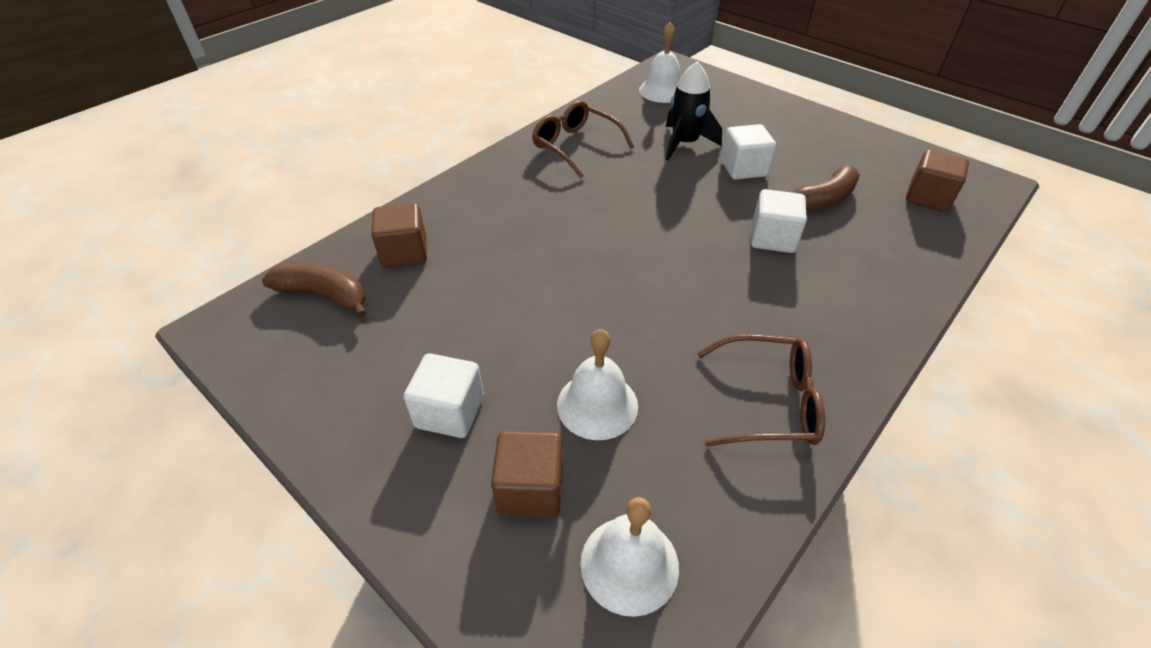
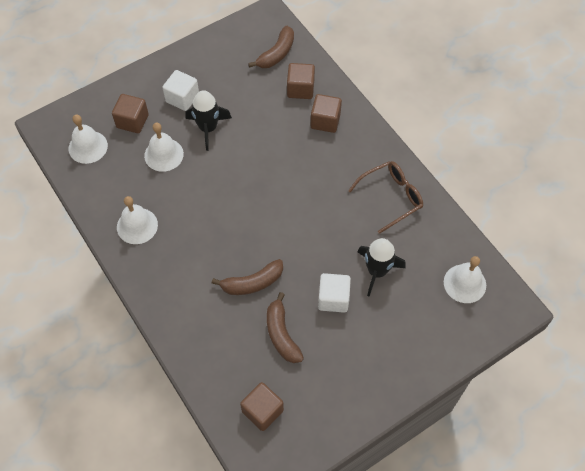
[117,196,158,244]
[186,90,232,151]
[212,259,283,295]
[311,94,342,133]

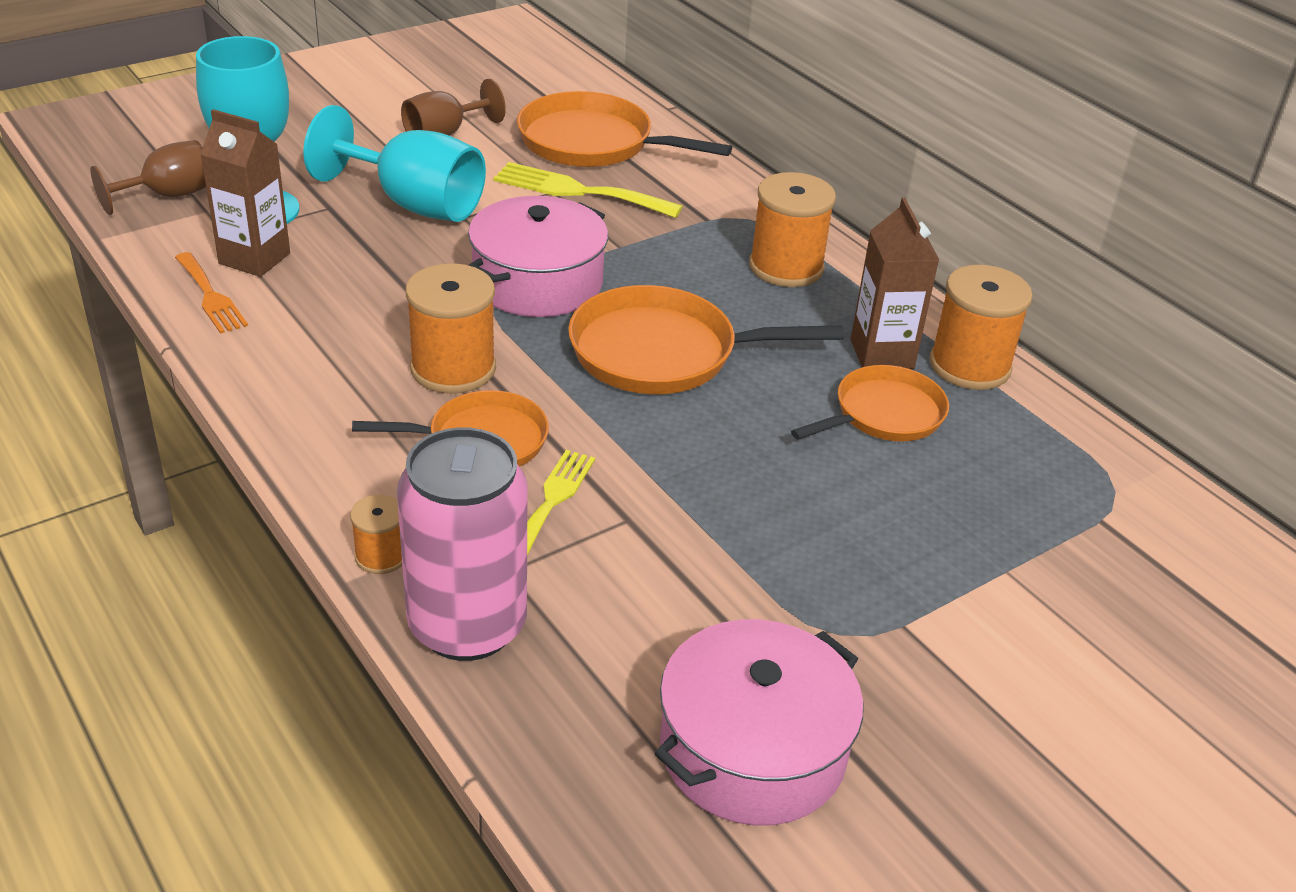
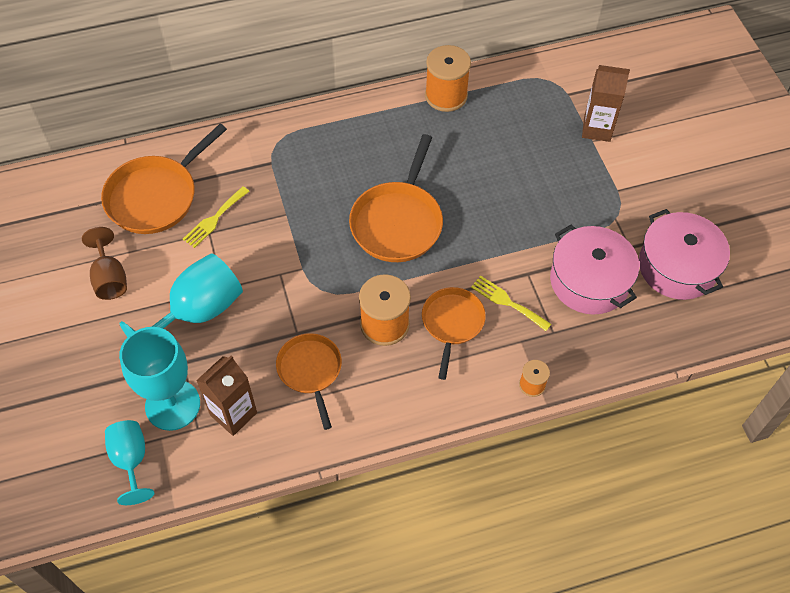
[105,420,154,505]
[183,186,249,248]
[276,333,342,430]
[550,225,639,315]
[582,65,630,142]
[175,252,248,334] (first image)
[397,427,527,661] (first image)
[749,172,836,287] (first image)

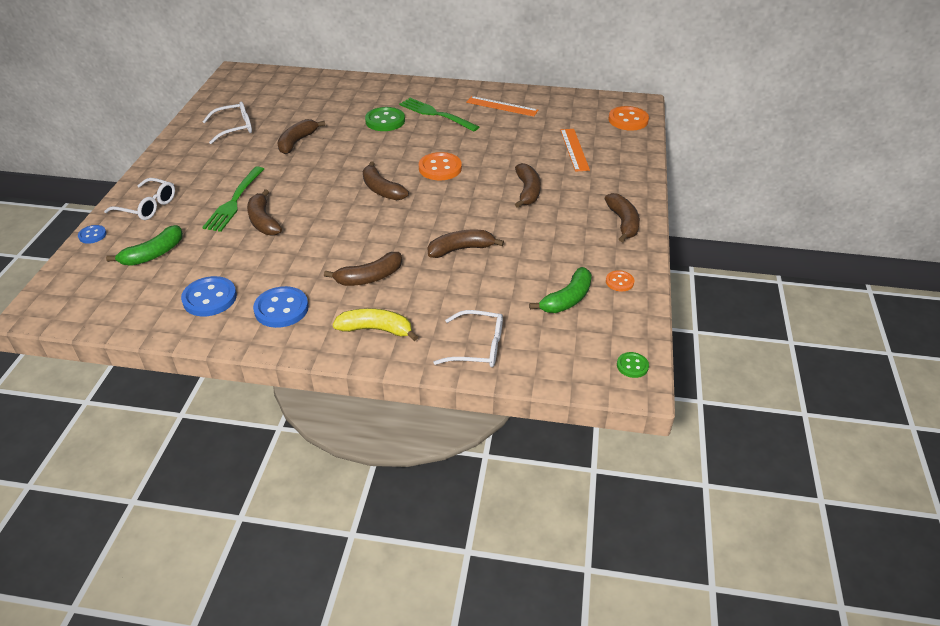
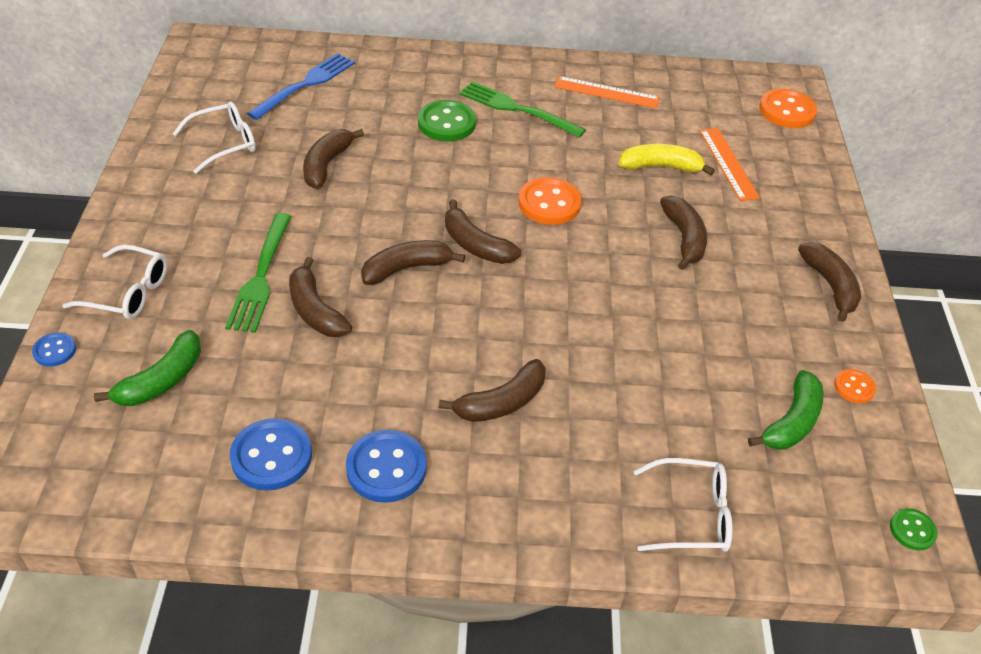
[247,53,355,120]
[361,240,465,285]
[619,144,715,175]

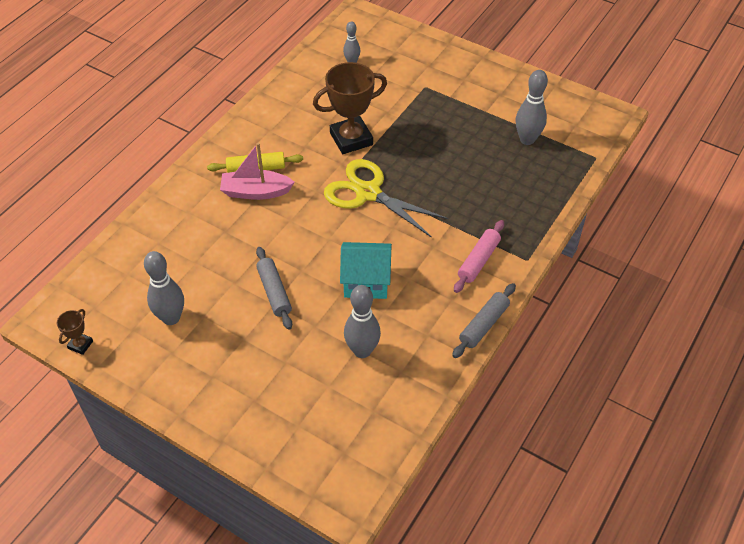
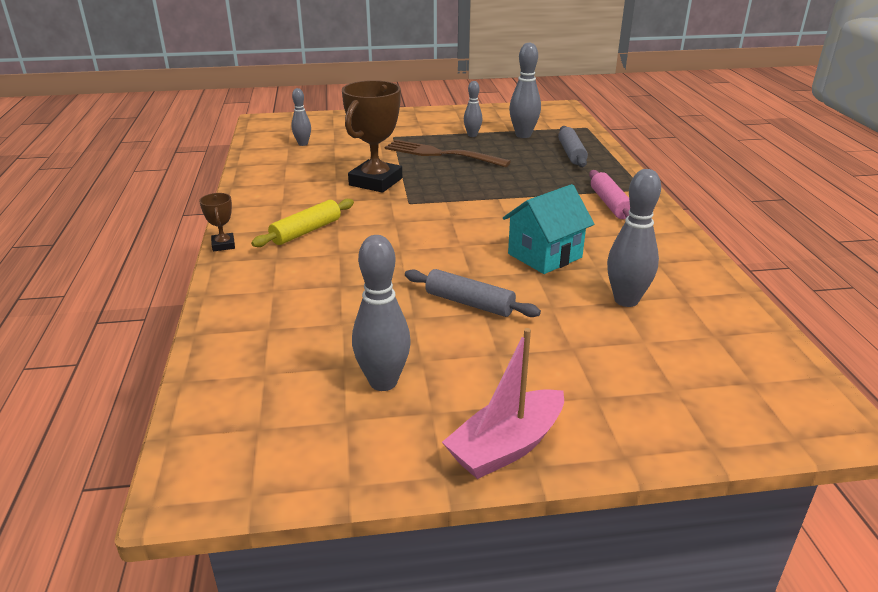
[199,193,235,252]
[385,140,511,167]
[442,328,564,479]
[464,81,482,137]
[558,126,588,167]
[324,159,448,238] (first image)

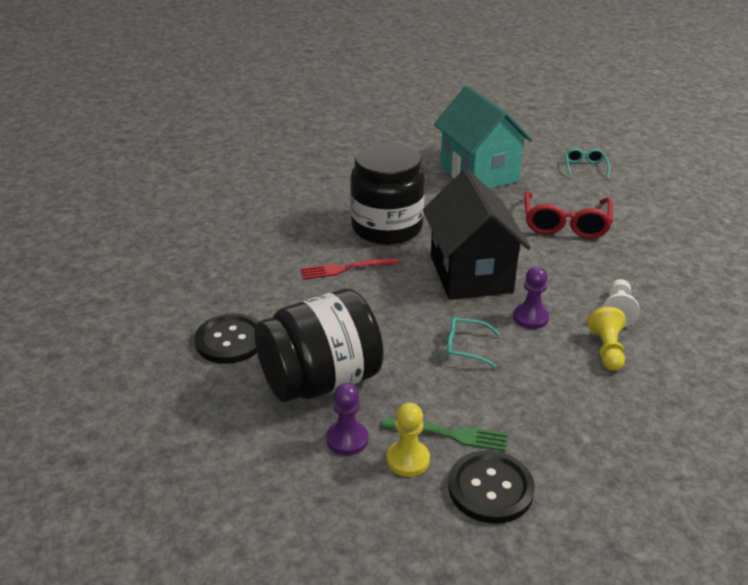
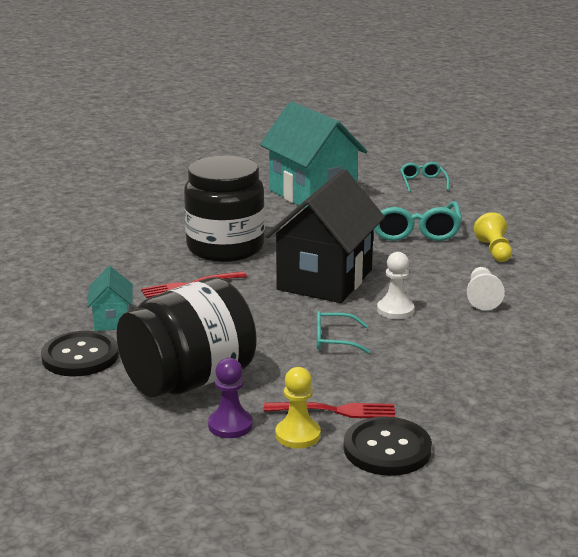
[87,266,133,331]
[264,402,395,418]
[265,169,385,303]
[374,201,462,241]
[377,252,414,319]
[474,212,512,262]

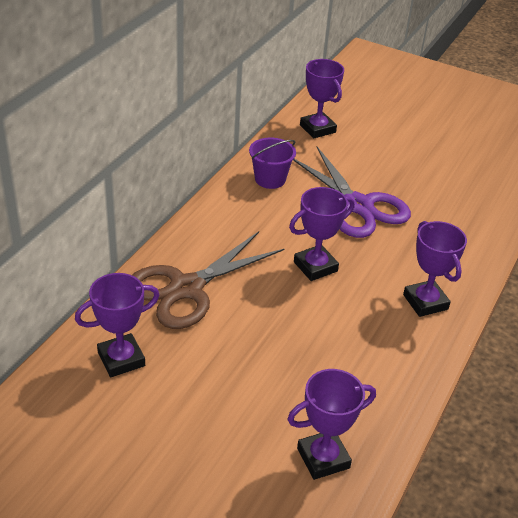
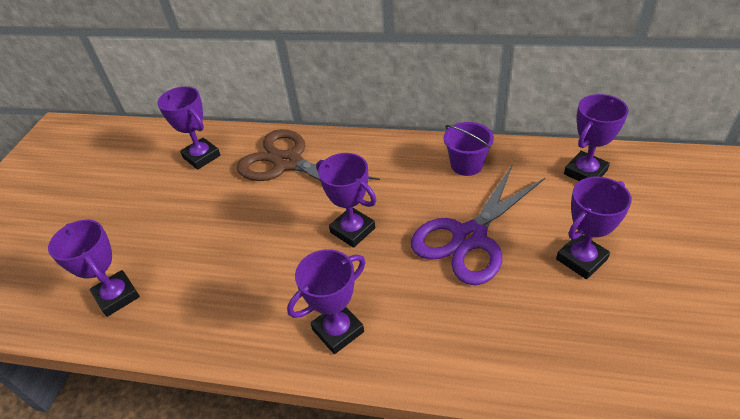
[556,177,632,279]

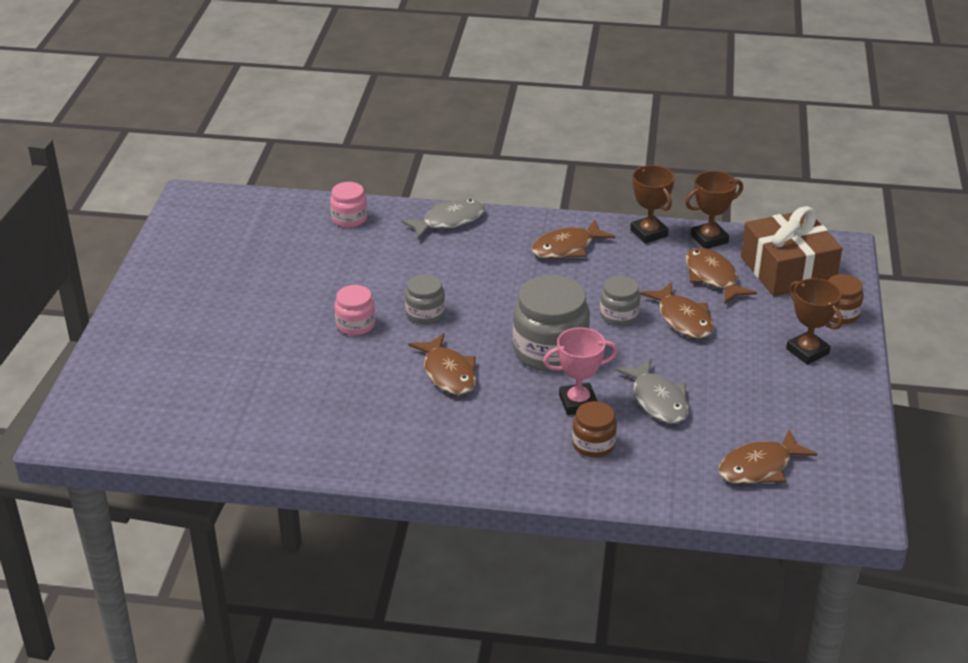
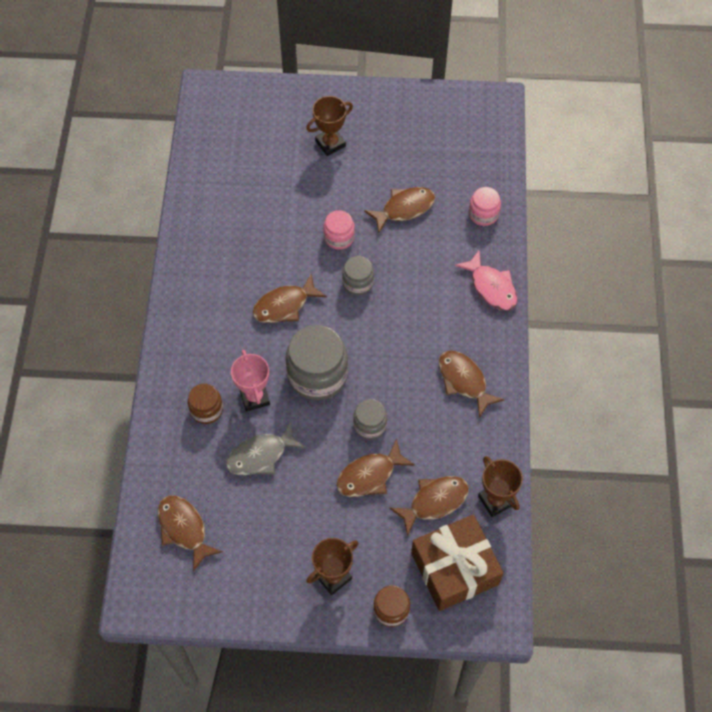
[306,96,353,156]
[364,187,435,233]
[455,250,518,311]

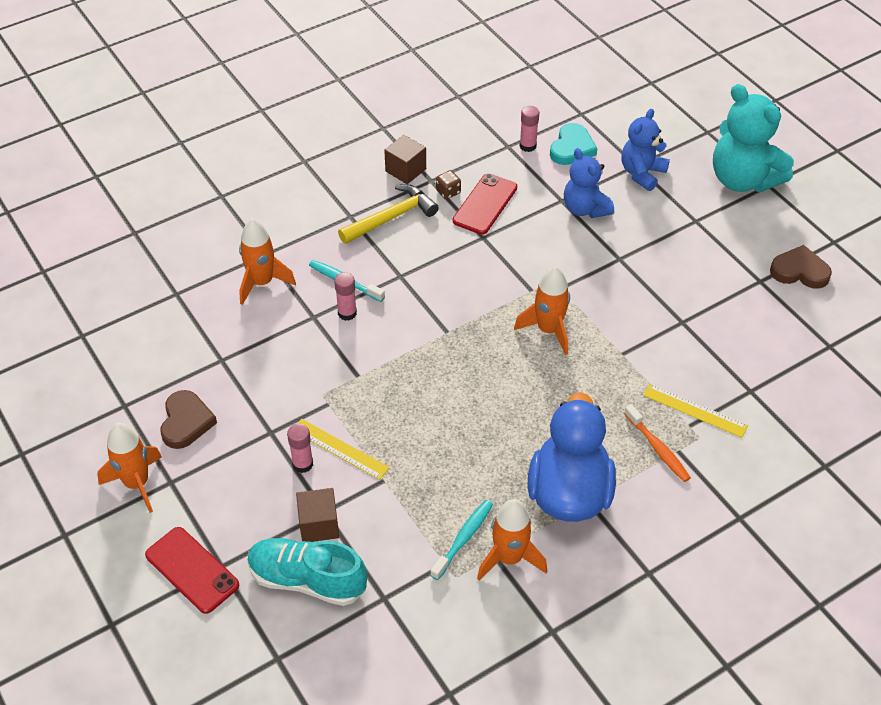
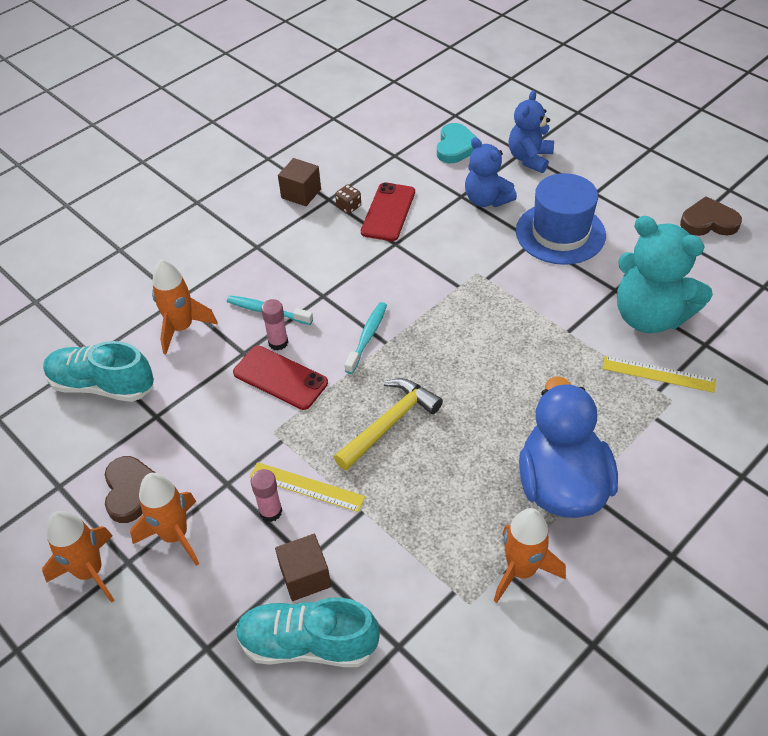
[43,341,154,402]
[130,473,199,566]
[233,346,328,410]
[334,378,443,470]
[345,302,387,374]
[516,173,606,265]
[617,216,713,333]
[520,106,539,152] (first image)
[624,404,691,482] (first image)

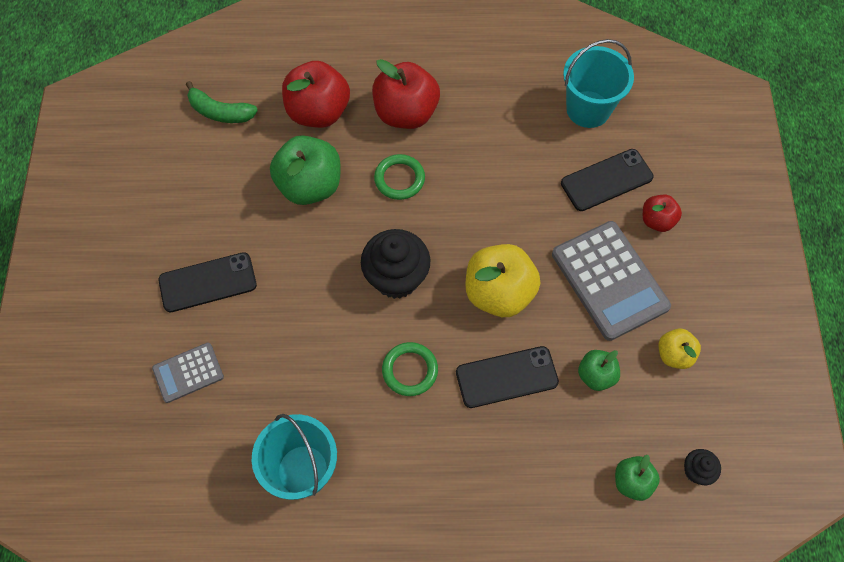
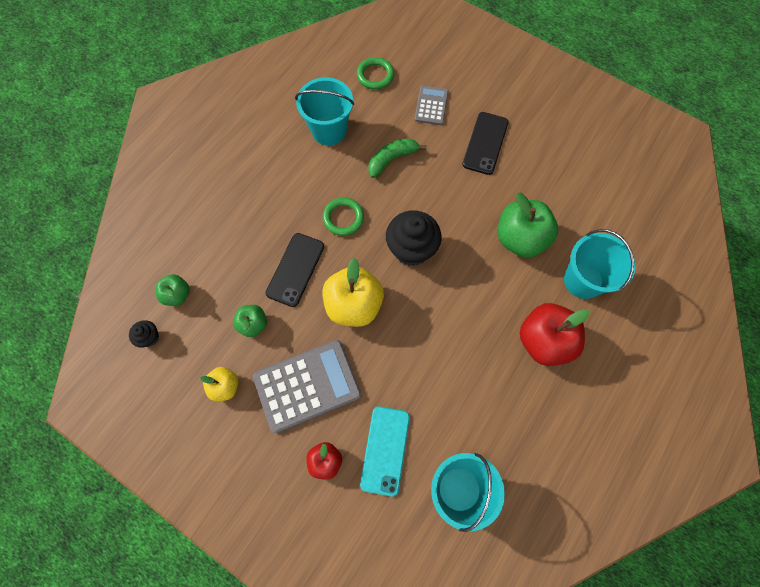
[253,340,361,433]
[357,57,394,89]
[360,406,410,497]
[368,138,427,178]
[564,229,635,299]

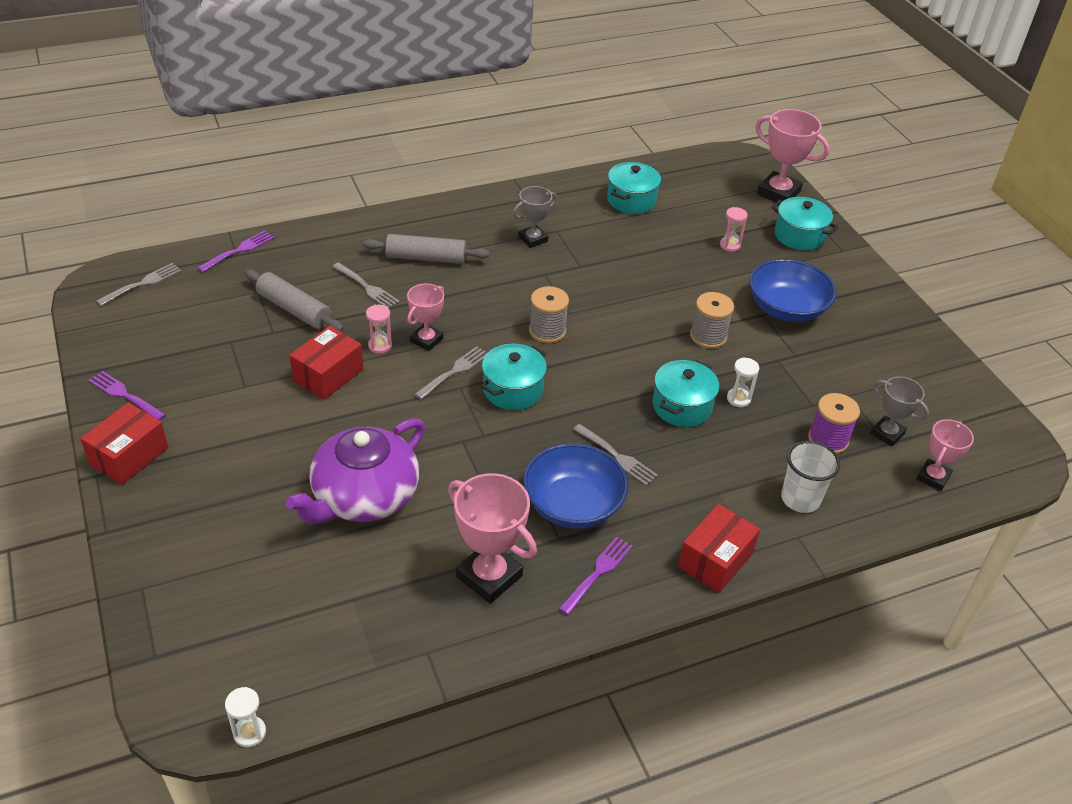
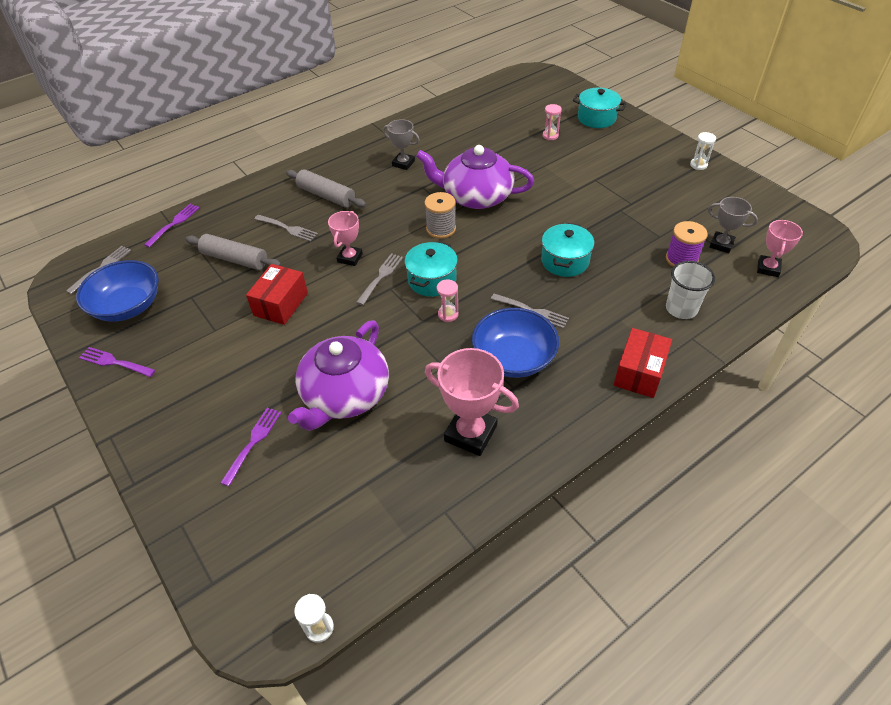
[76,260,159,322]
[221,408,282,486]
[286,169,366,208]
[383,119,420,170]
[416,145,534,209]
[437,280,459,322]
[690,132,716,170]
[80,402,168,485] (first image)
[607,162,661,214] (first image)
[690,292,734,348] (first image)
[755,109,830,204] (first image)

